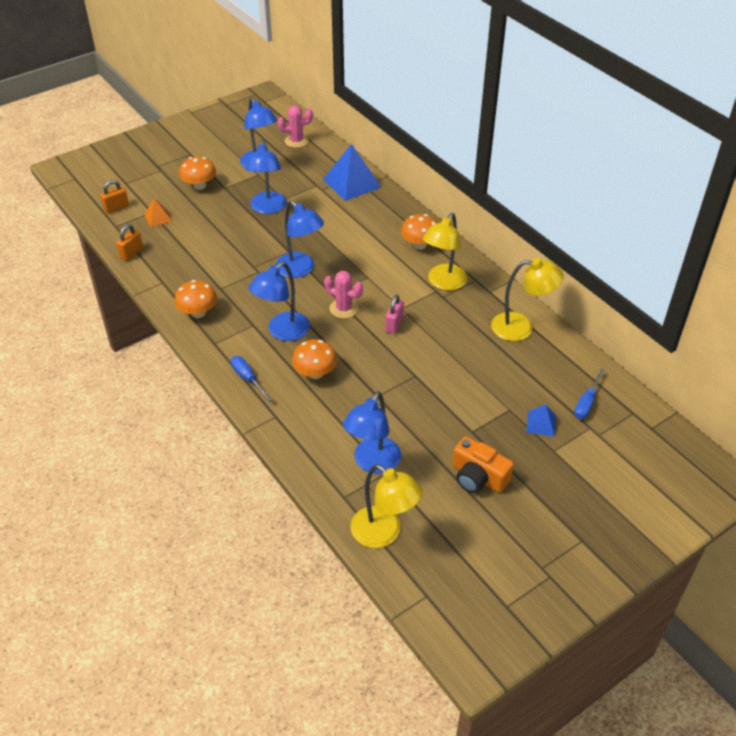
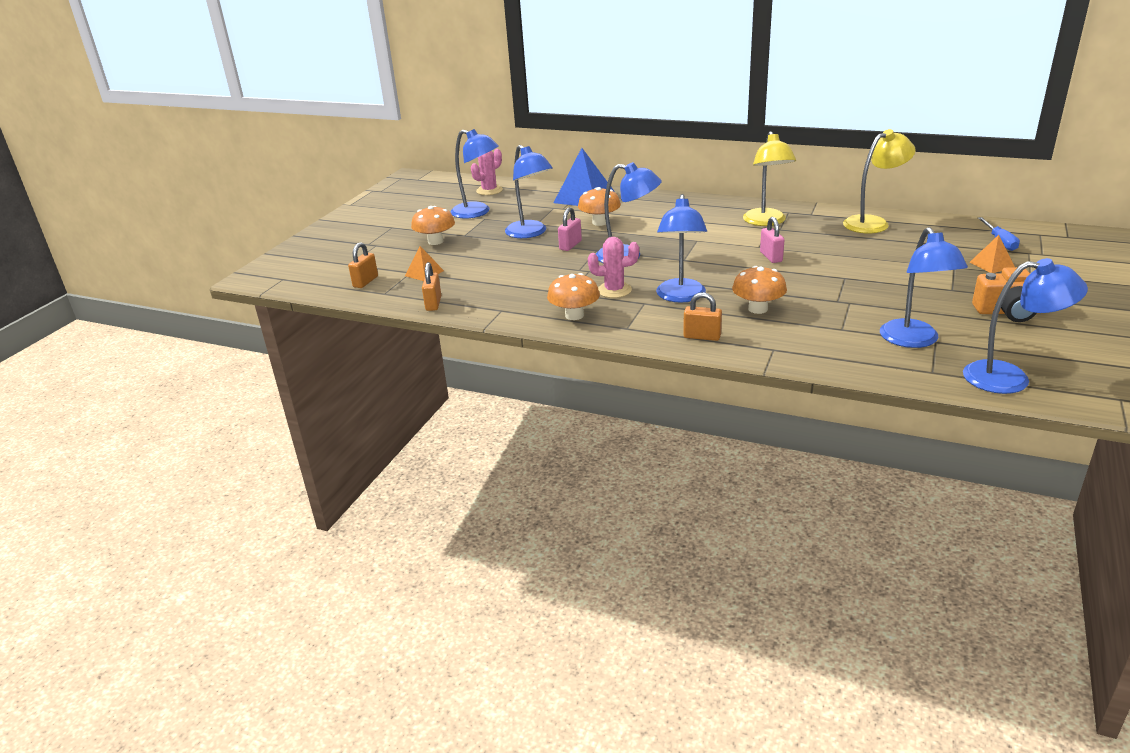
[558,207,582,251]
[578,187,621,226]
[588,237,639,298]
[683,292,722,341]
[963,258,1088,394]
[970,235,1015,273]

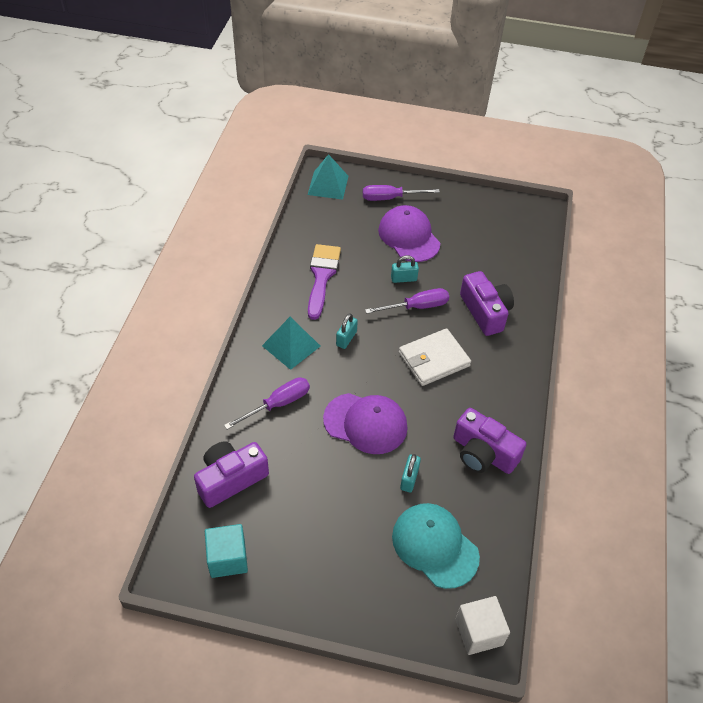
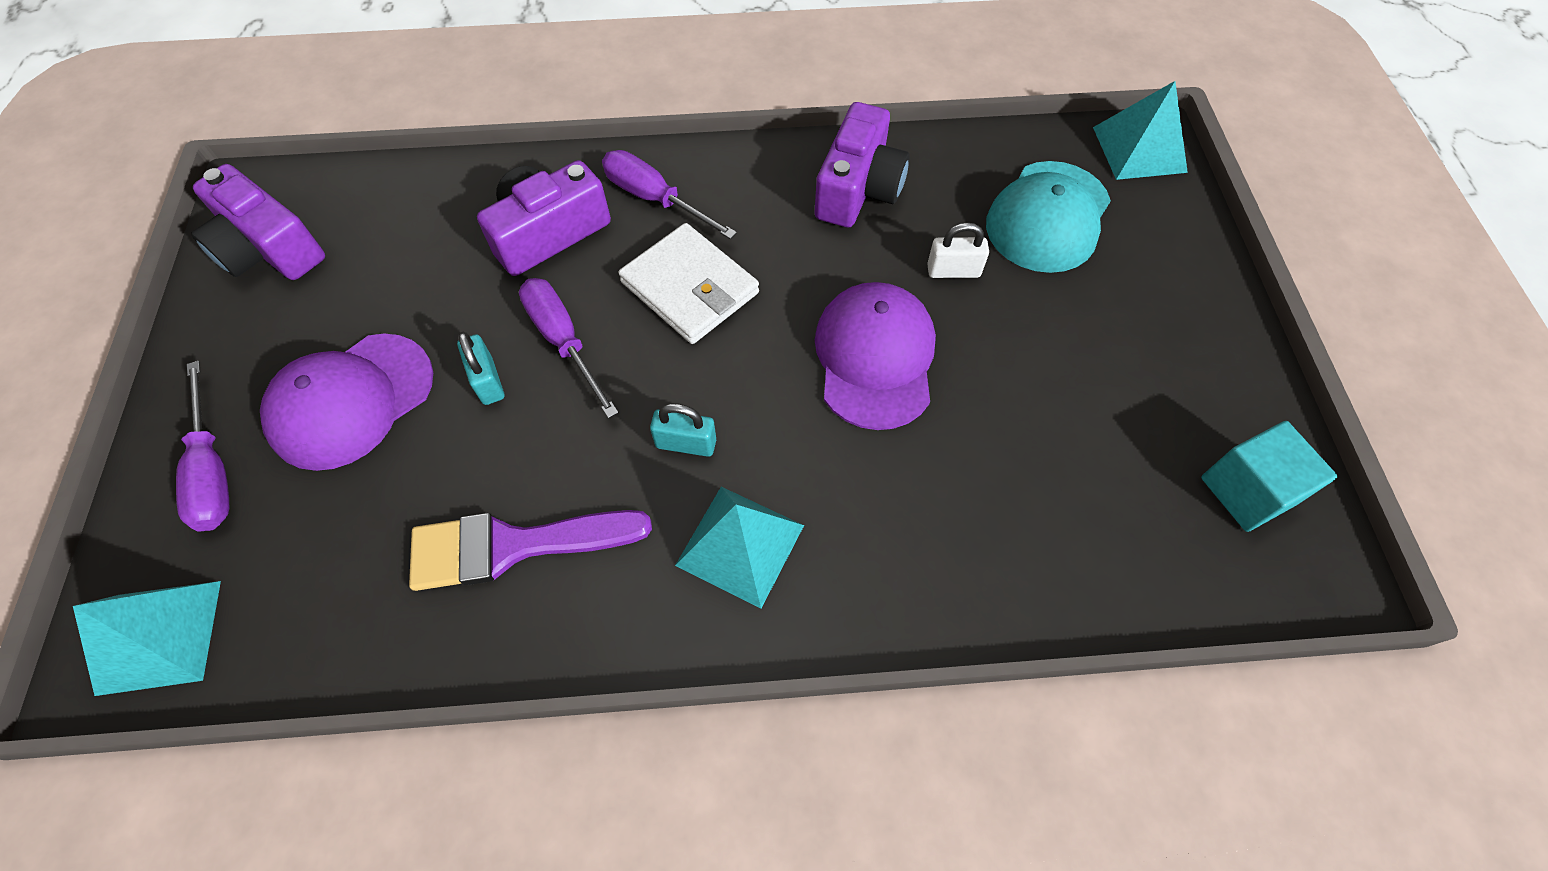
[191,164,325,280]
[602,150,737,239]
[927,222,989,278]
[1093,81,1188,180]

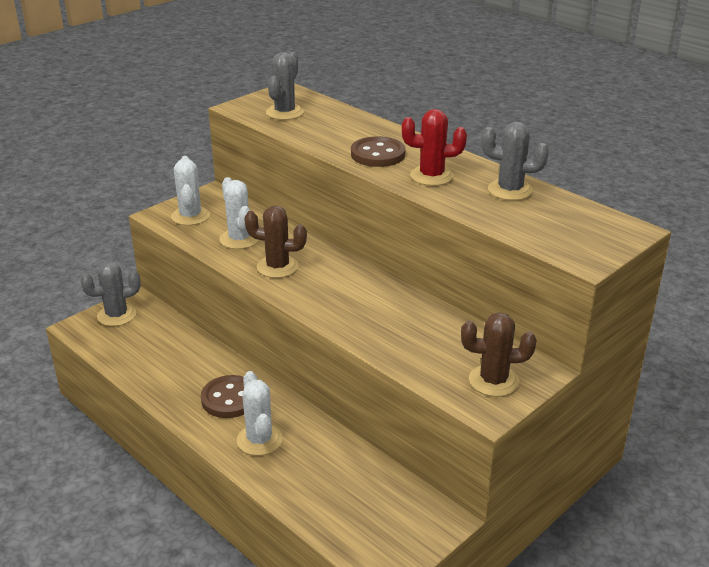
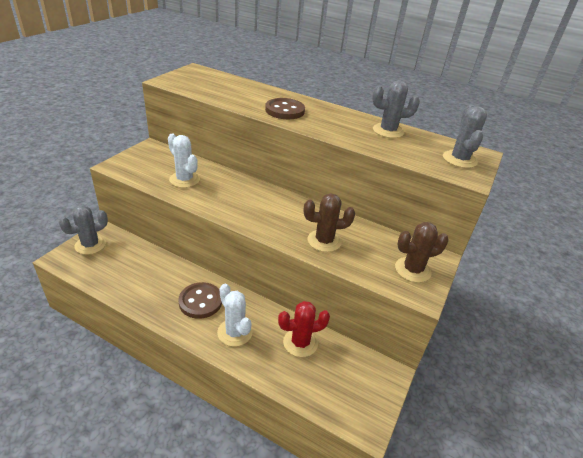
[278,301,330,357]
[304,193,355,252]
[443,105,487,168]
[171,156,210,225] (first image)

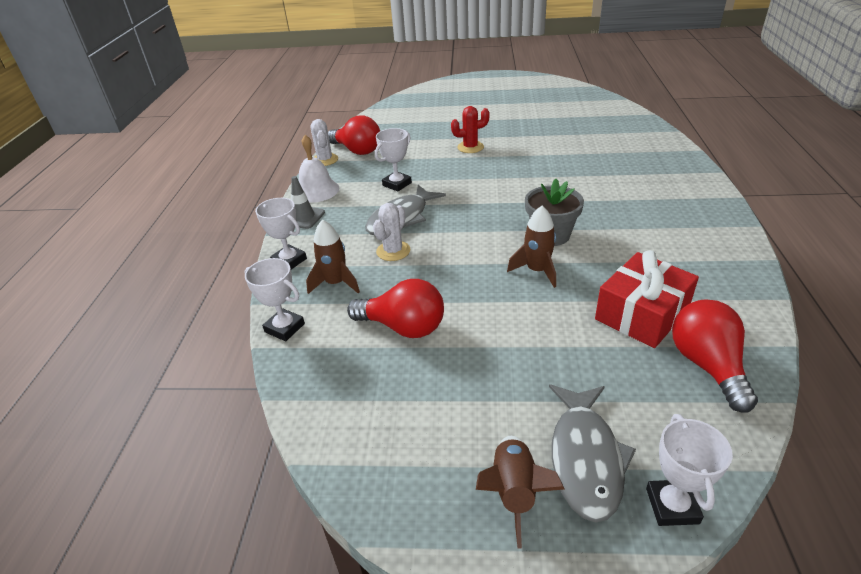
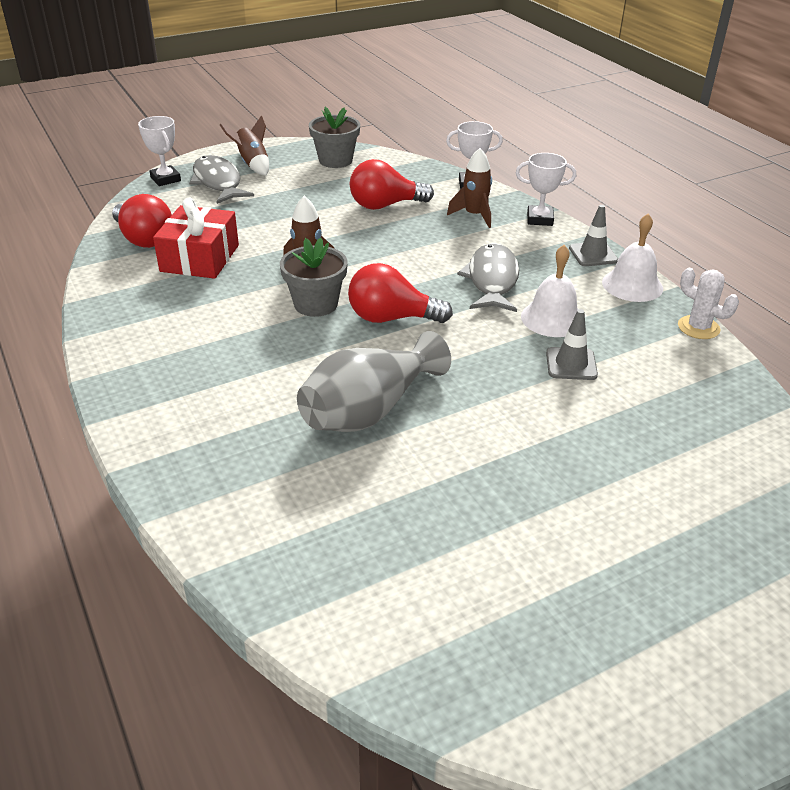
[297,331,451,432]
[309,107,360,168]
[348,263,453,323]
[521,245,578,337]
[546,309,598,380]
[373,203,410,261] (first image)
[451,106,490,153] (first image)

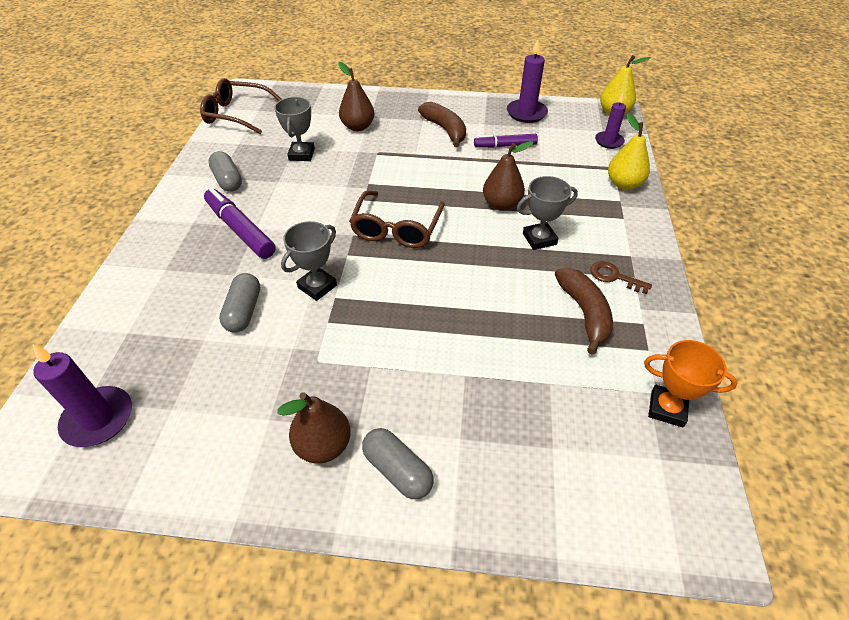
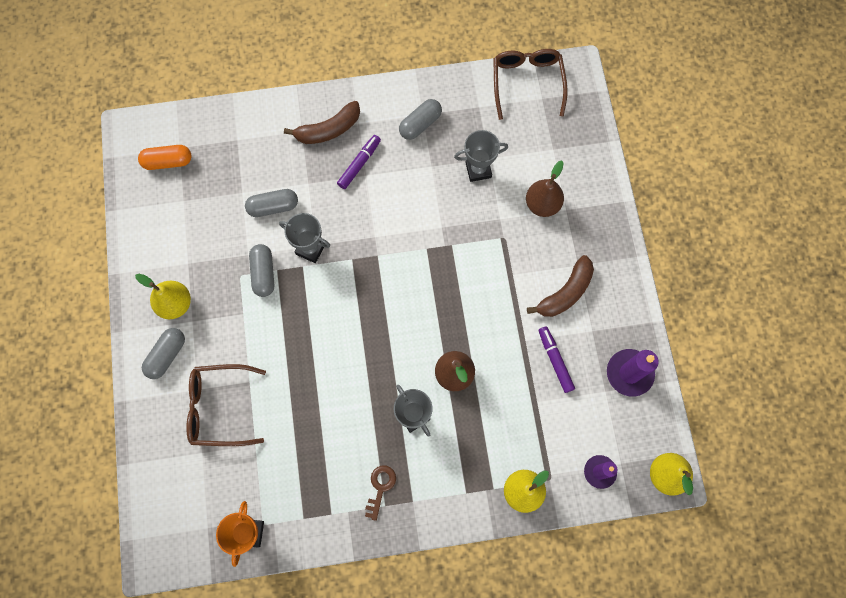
[135,274,191,319]
[138,145,192,170]
[186,364,266,446]
[249,244,274,297]
[284,101,360,144]
[337,135,381,189]

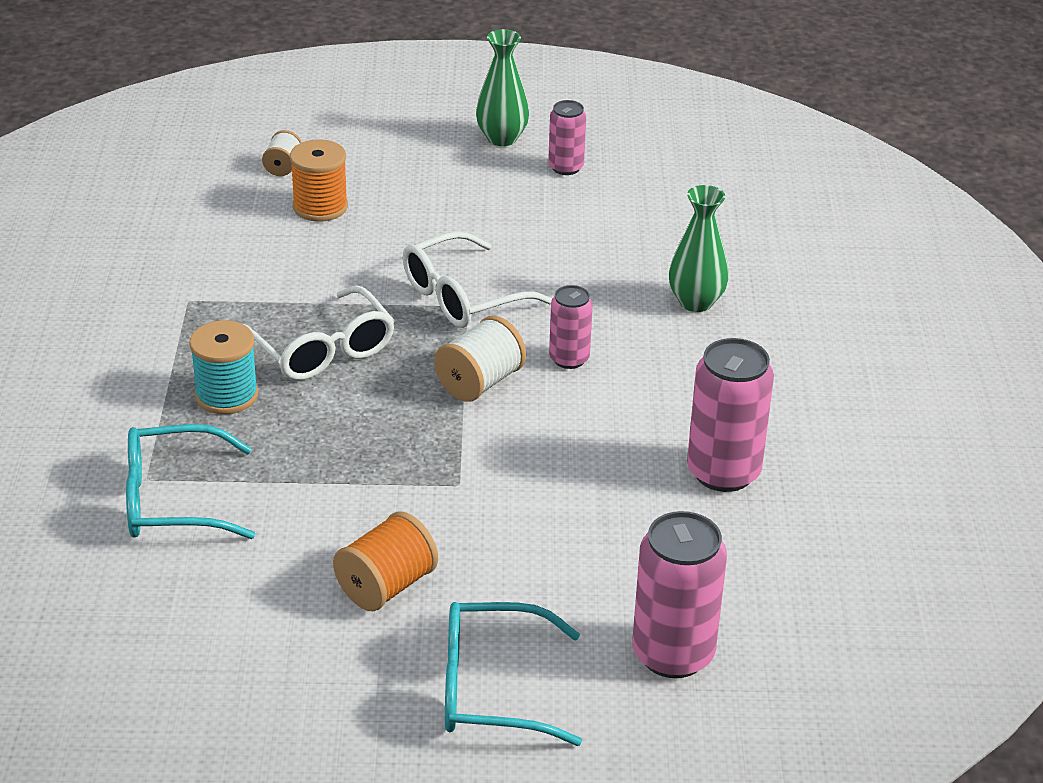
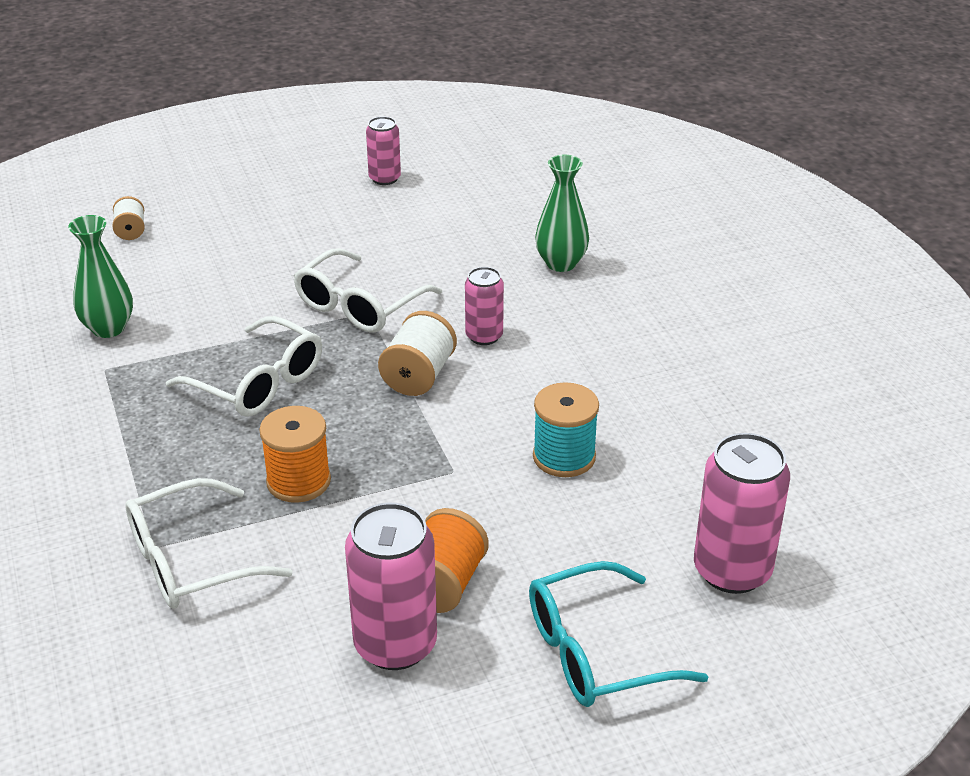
[68,215,133,338]
[125,478,293,609]
[259,406,331,503]
[345,503,437,670]
[533,382,599,477]

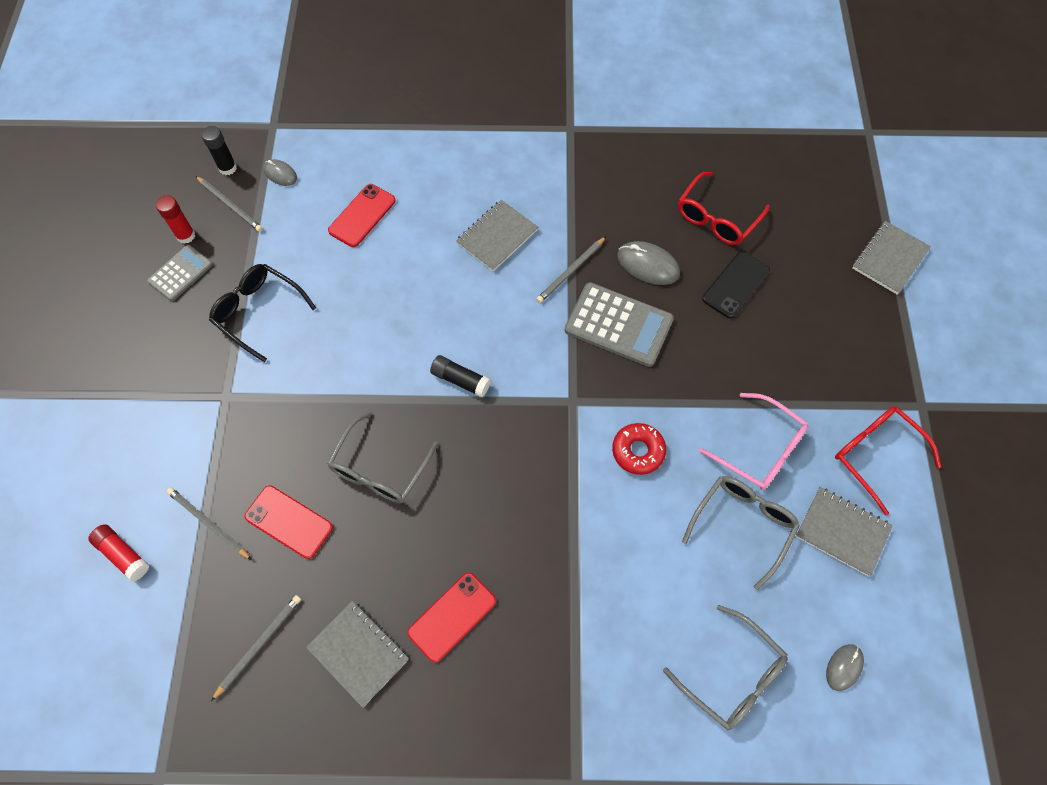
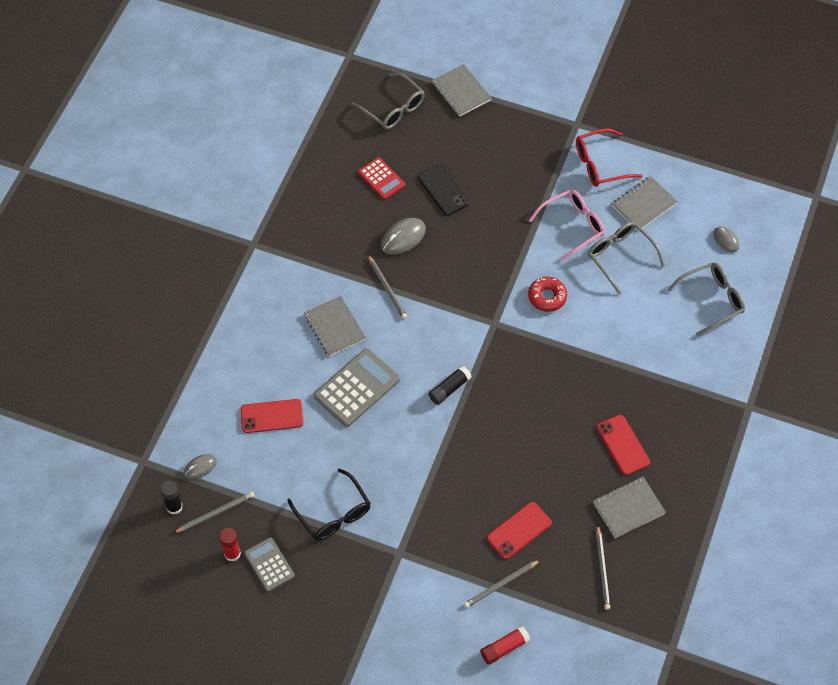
[240,399,304,433]
[287,468,371,541]
[314,348,400,427]
[351,73,425,129]
[358,157,405,200]
[596,524,610,610]

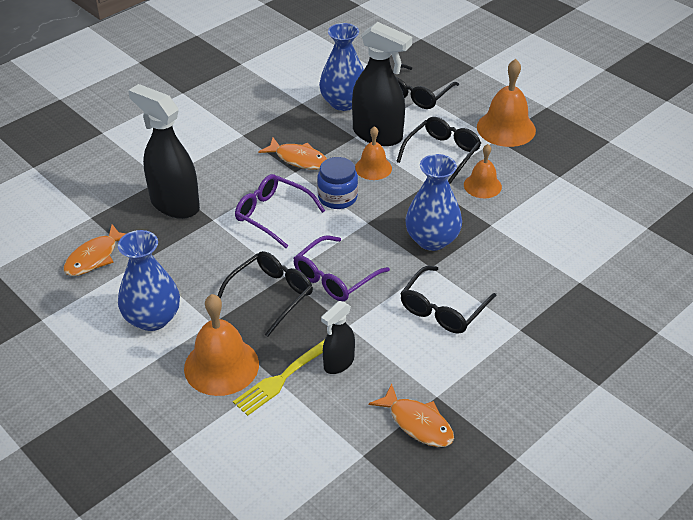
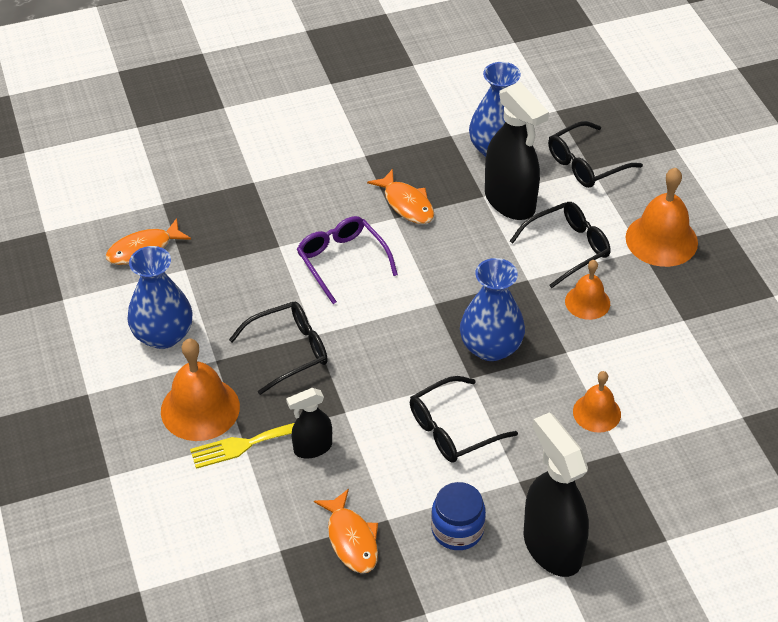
[431,482,486,550]
[523,412,589,577]
[573,371,621,433]
[294,235,390,302] (first image)

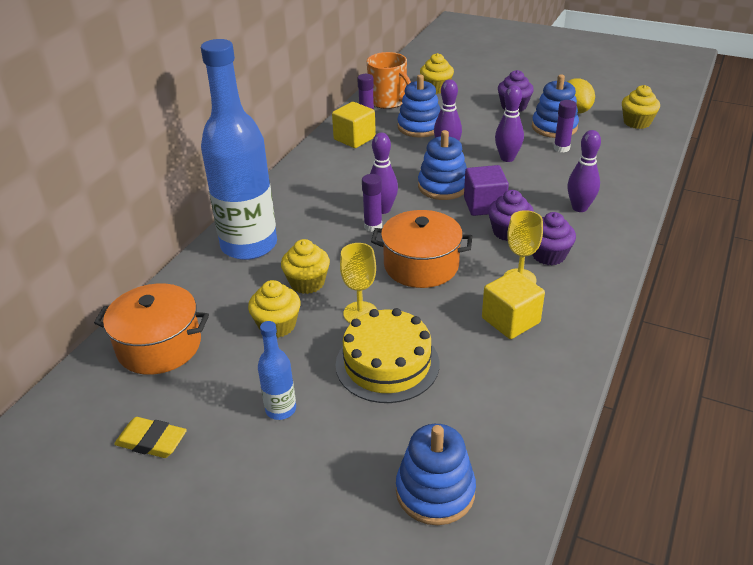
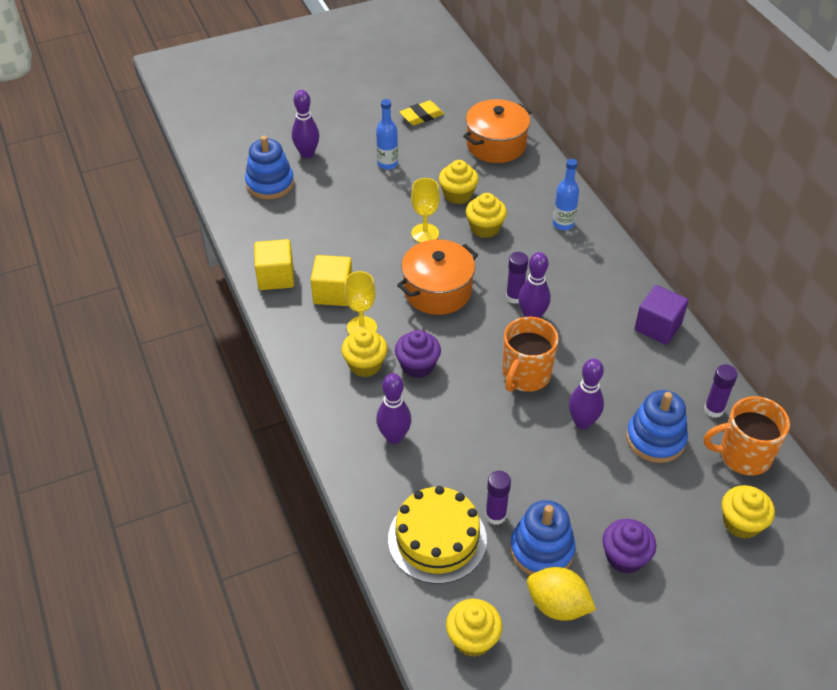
[254,239,294,290]
[292,90,319,158]
[342,329,388,377]
[388,486,487,584]
[502,317,558,392]
[553,159,579,230]
[634,285,688,345]

